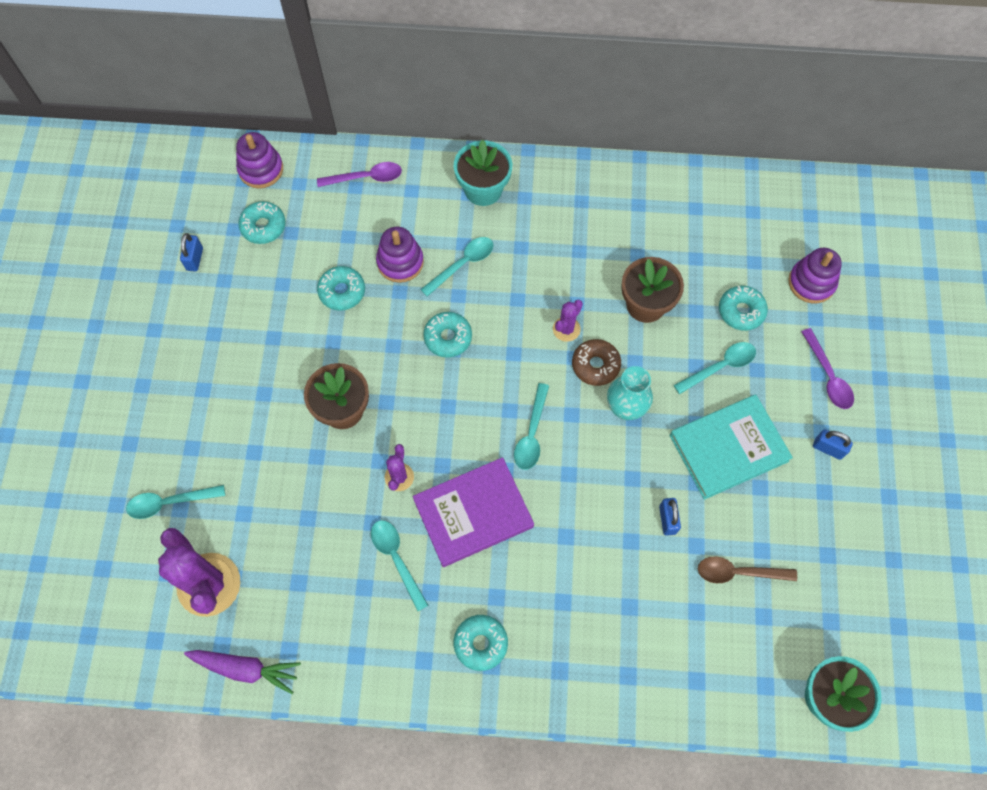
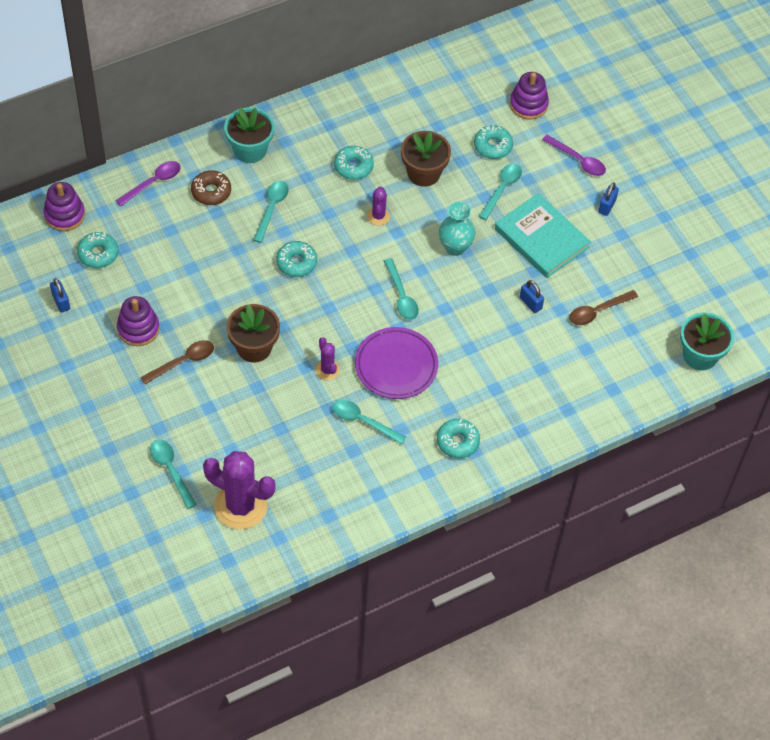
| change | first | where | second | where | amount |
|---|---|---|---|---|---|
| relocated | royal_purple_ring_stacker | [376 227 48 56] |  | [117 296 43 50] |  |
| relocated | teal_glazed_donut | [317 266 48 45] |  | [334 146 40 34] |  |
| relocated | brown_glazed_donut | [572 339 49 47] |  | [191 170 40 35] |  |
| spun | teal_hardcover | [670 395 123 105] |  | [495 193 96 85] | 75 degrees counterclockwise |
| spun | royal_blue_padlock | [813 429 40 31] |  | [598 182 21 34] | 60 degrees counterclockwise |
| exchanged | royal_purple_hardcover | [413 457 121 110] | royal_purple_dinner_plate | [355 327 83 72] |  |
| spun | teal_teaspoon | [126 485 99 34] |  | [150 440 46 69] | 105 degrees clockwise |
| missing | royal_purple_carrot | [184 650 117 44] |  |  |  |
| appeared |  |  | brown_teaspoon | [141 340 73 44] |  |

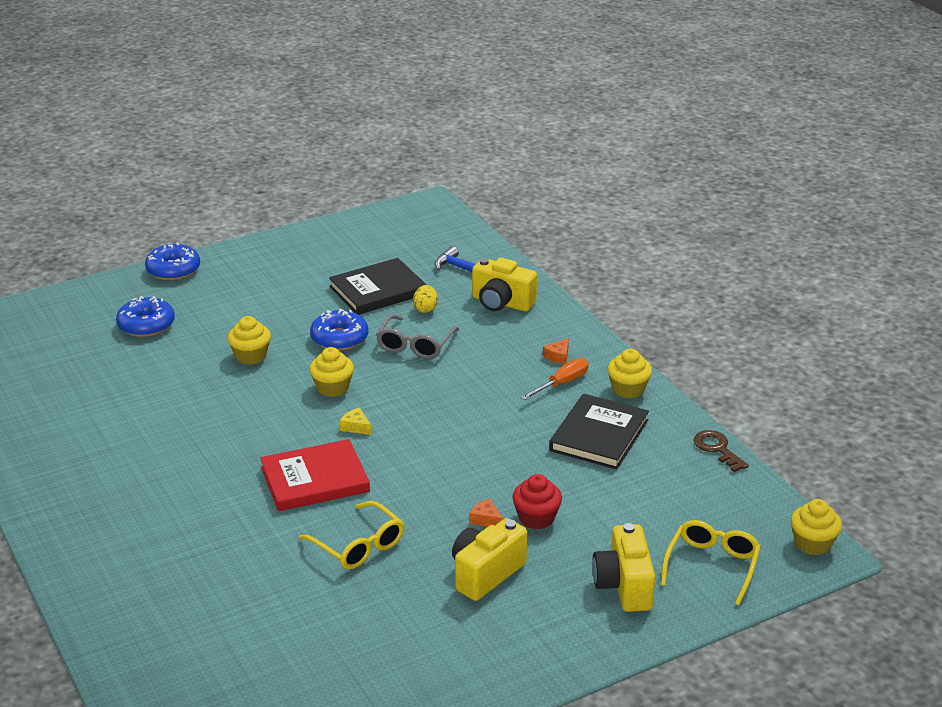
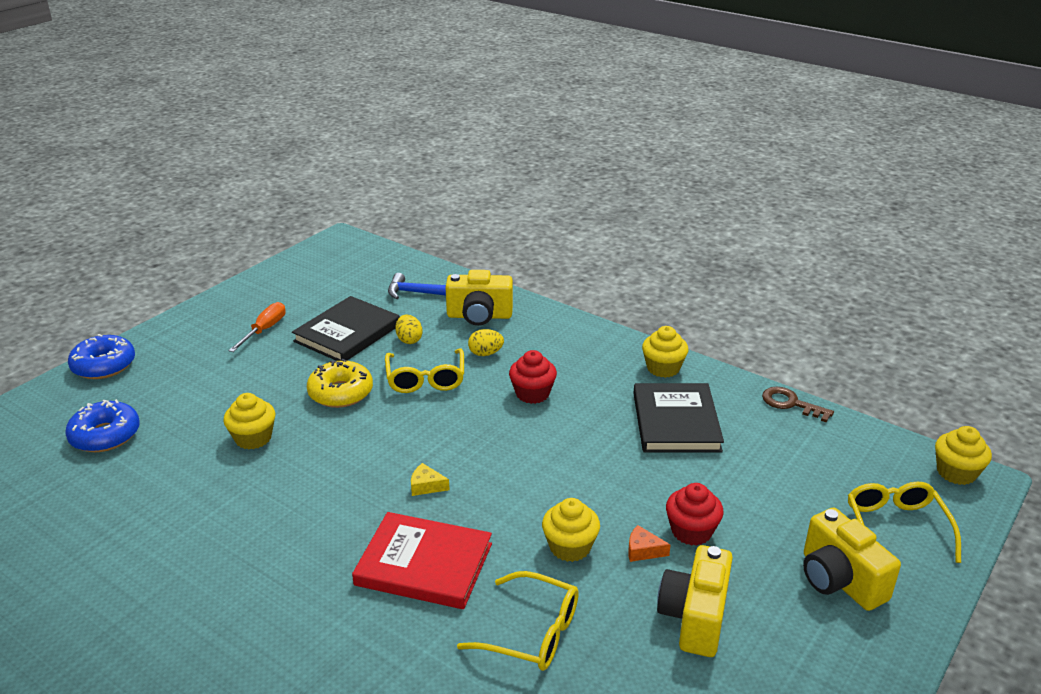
| change | first | where | second | where | amount |
|---|---|---|---|---|---|
| colour | royal_blue_glazed_donut | [310 309 59 42] | bright_yellow_glazed_donut | [307 359 66 49] |  |
| colour | grey_glasses | [376 314 83 45] | bright_yellow_glasses | [385 348 79 45] |  |
| missing | orange-coloured_cheese_wedge | [543 338 26 26] |  |  |  |
| relocated | bright_yellow_cupcake | [309 347 45 50] |  | [542 498 58 64] |  |
| relocated | orange-coloured_flat_screwdriver | [521 358 68 42] |  | [228 302 58 50] |  |
| spun | crimson_hardcover | [260 439 110 72] |  | [352 512 140 97] | 60 degrees clockwise |
| appeared |  |  | bright_yellow_egg | [468 329 36 27] |  |
| appeared |  |  | crimson_cupcake | [509 350 48 54] |  |

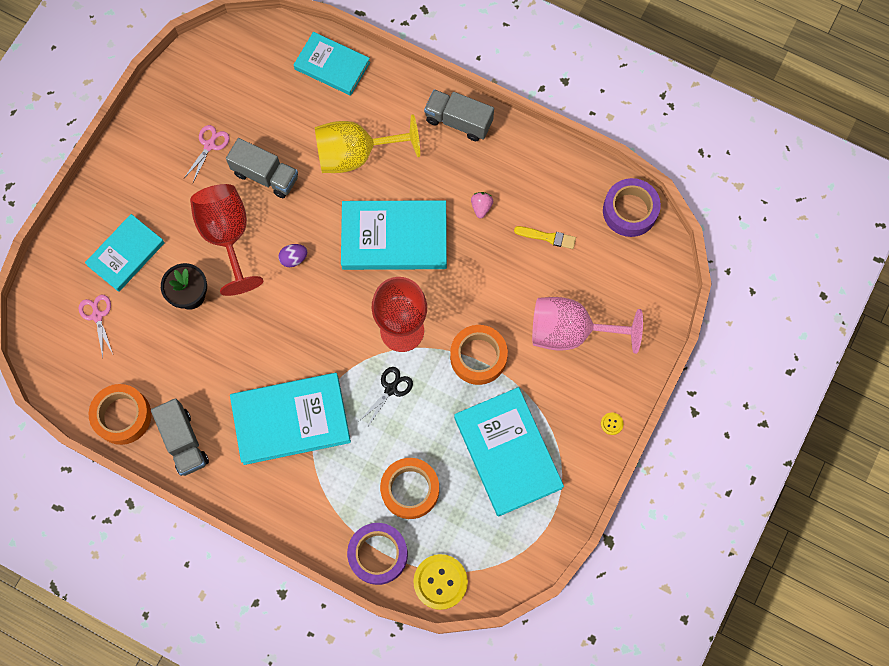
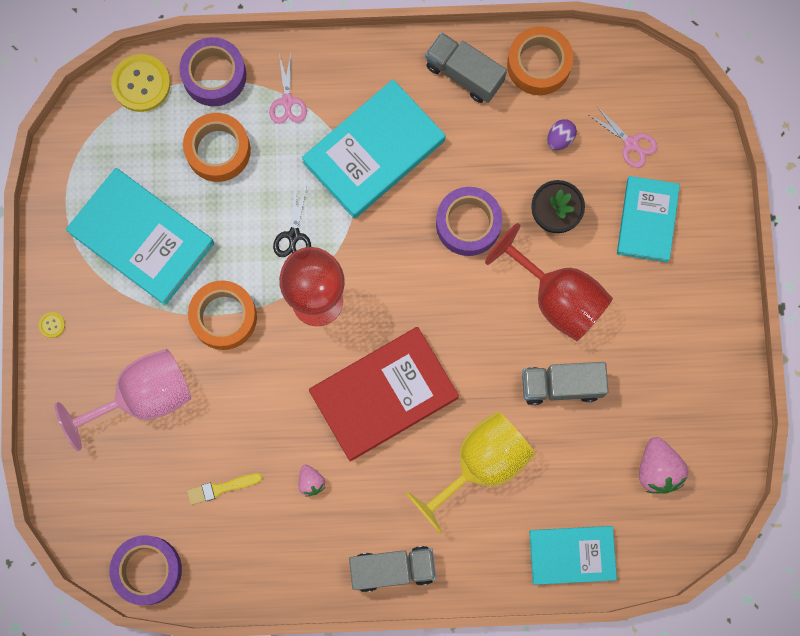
| change | first | where | second | where | amount |
|---|---|---|---|---|---|
| relocated | rosy_scissors | [184 125 46 57] |  | [269 54 38 70] |  |
| colour | teal_hardcover | [341 200 106 70] | crimson_hardcover | [309 327 150 134] |  |
| relocated | royal_purple_egg | [279 244 28 23] |  | [547 119 30 31] |  |
| appeared |  |  | royal_purple_tape | [436 187 66 69] |  |
| appeared |  |  | rosy_toy_strawberry | [639 437 49 56] |  |

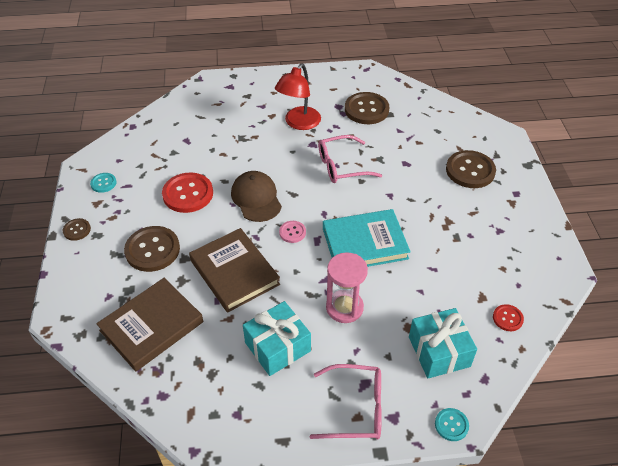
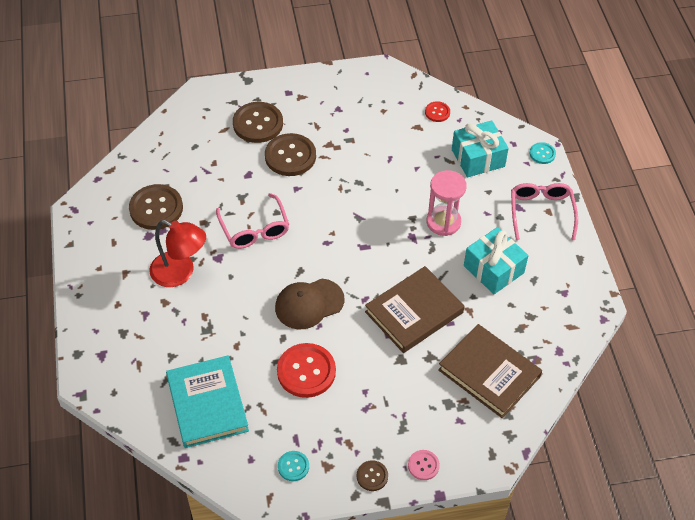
| change | first | where | second | where | amount |
|---|---|---|---|---|---|
| relocated | teal_hardcover | [323 209 88 58] |  | [166 355 83 93] |  |
| relocated | rosy_shirt_button | [279 221 27 22] |  | [408 450 32 30] |  |
| relocated | brown_shirt_button | [124 226 56 46] |  | [265 133 51 43] |  |

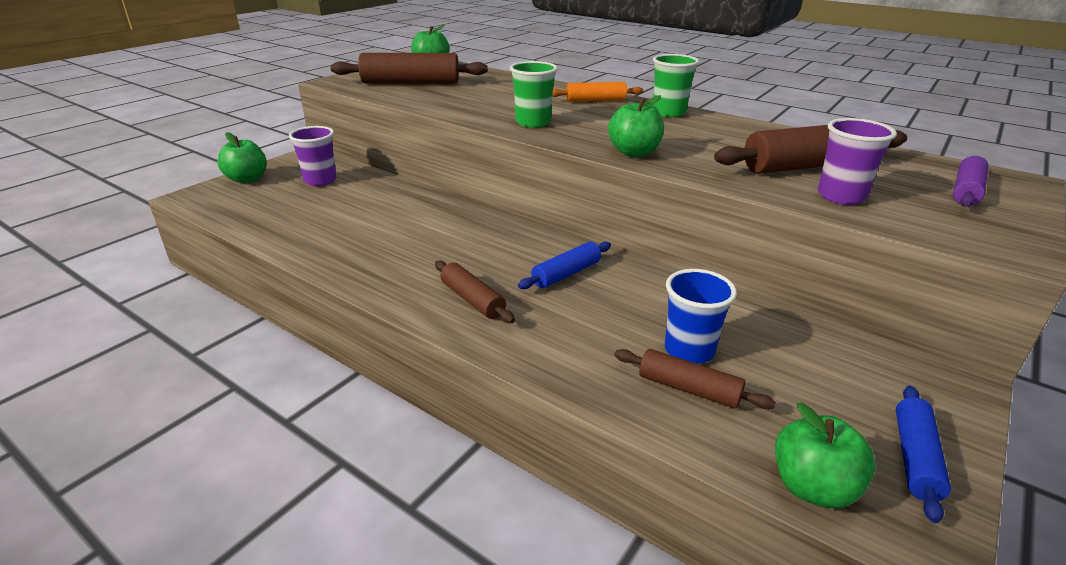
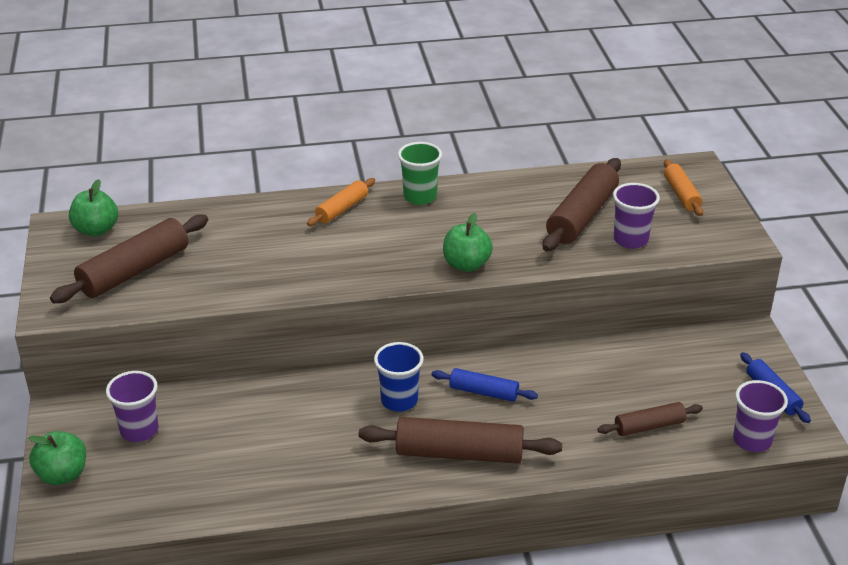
| change | first | where | second | where | amount |
|---|---|---|---|---|---|
| missing | green_beaker | [510 61 48 67] |  |  |  |
| colour | royal_purple_pastry_roller | [953 156 35 51] | orange-coloured_pastry_roller | [664 159 39 57] |  |
| spun | royal_blue_pastry_roller | [518 242 93 47] |  | [431 368 107 34] | 75 degrees counterclockwise |
| size | brown_pastry_roller | [435 260 80 63] |  | [359 417 203 47] | x1.75 |
| relocated | royal_blue_beaker | [665 269 72 95] |  | [374 342 50 70] |  |
| exchanged | green_apple_fruit | [775 403 101 105] | royal_purple_beaker | [733 380 55 72] |  |

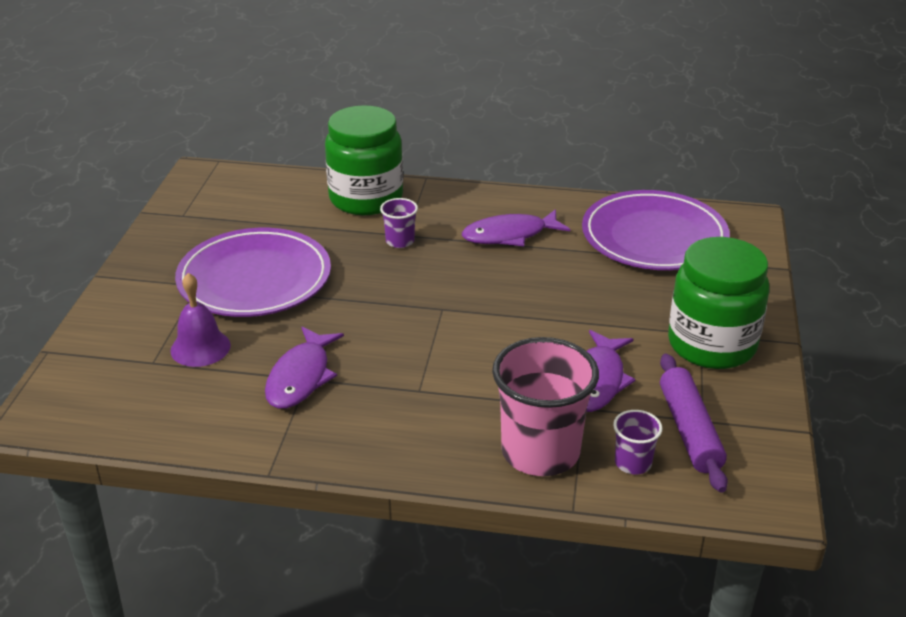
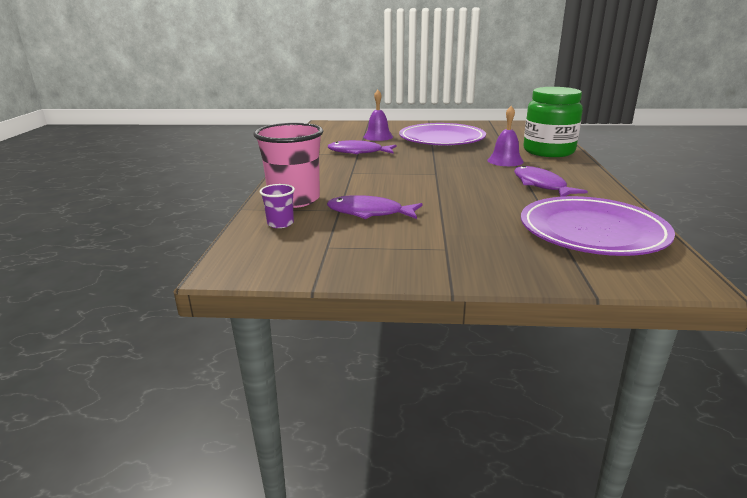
| change | first | where | second | where | amount |
|---|---|---|---|---|---|
| exchanged | royal_purple_beaker | [380 198 38 50] | royal_purple_hand_bell | [488 106 36 60] |  |
| missing | green_jar | [668 237 101 132] |  |  |  |
| missing | royal_purple_pastry_roller | [660 354 68 139] |  |  |  |

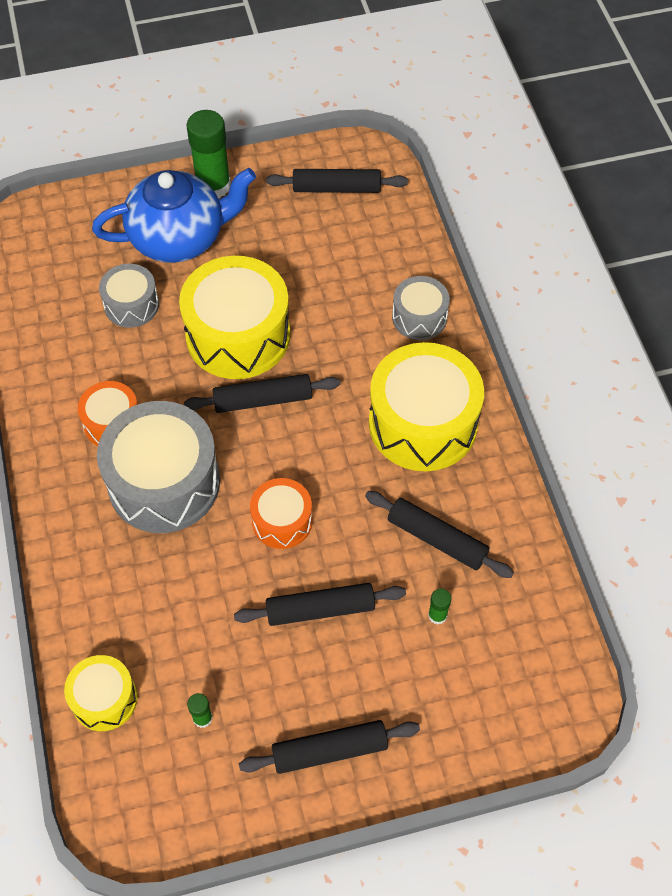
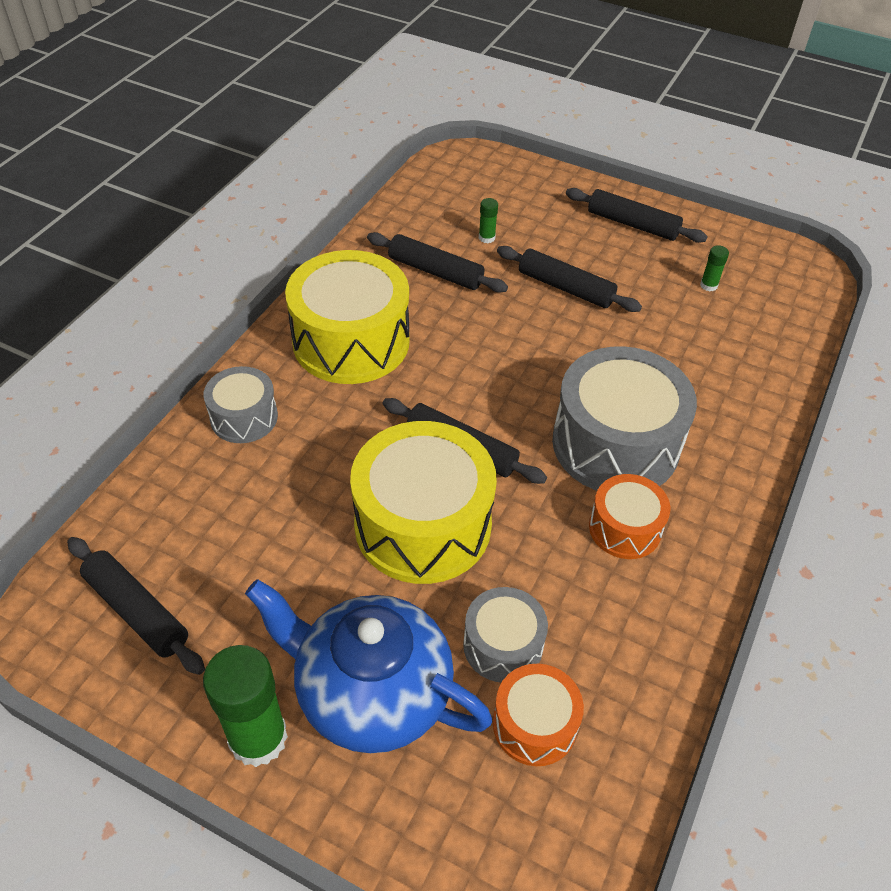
| change | first | where | second | where | amount |
|---|---|---|---|---|---|
| relocated | orange-coloured_toy_drum | [250 478 62 71] |  | [493 664 91 102] |  |
| spun | black_pastry_roller | [365 491 149 87] |  | [367 232 141 61] | 45 degrees counterclockwise |
| missing | bright_yellow_toy_drum | [64 655 73 76] |  |  |  |

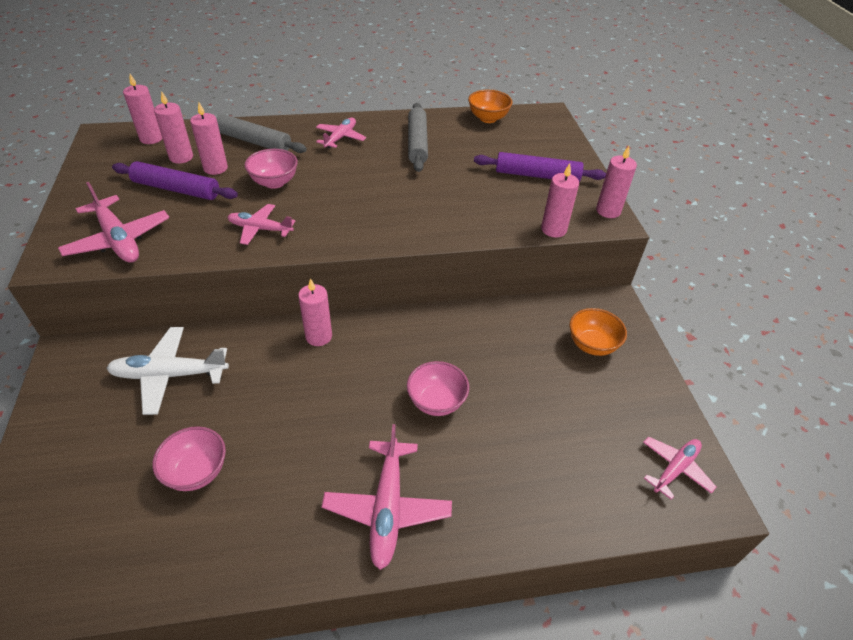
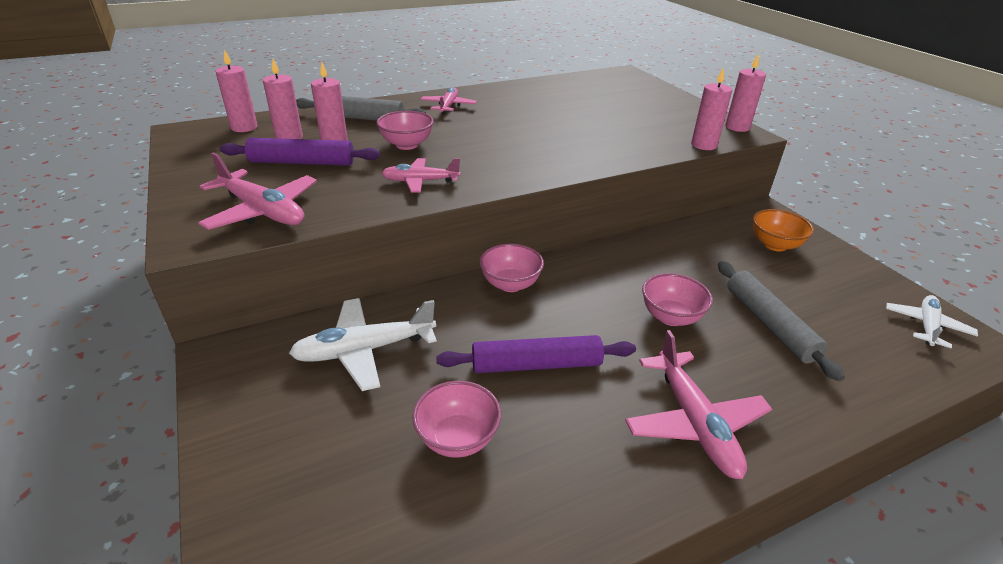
| change | first | where | second | where | amount |
|---|---|---|---|---|---|
| missing | orange-coloured_serving_bowl | [468 90 45 33] |  |  |  |
| relocated | grey_pastry_roller | [408 103 20 69] |  | [718 261 127 120] |  |
| relocated | royal_purple_pastry_roller | [474 152 132 30] |  | [436 335 200 38] |  |
| exchanged | rosy_pillar_candle | [298 278 34 68] | rosy_serving_bowl | [479 243 65 49] |  |
| colour | rosy_plane | [643 436 73 64] | white_plane | [886 295 92 54] |  |

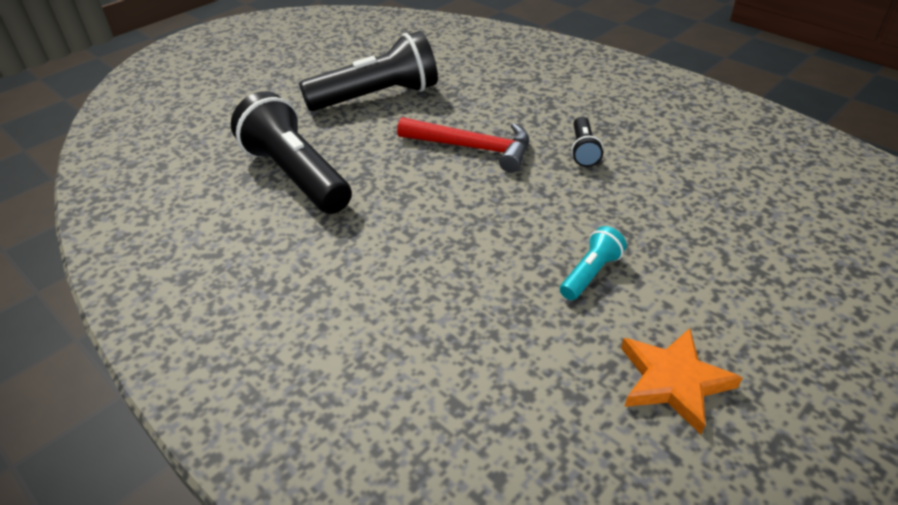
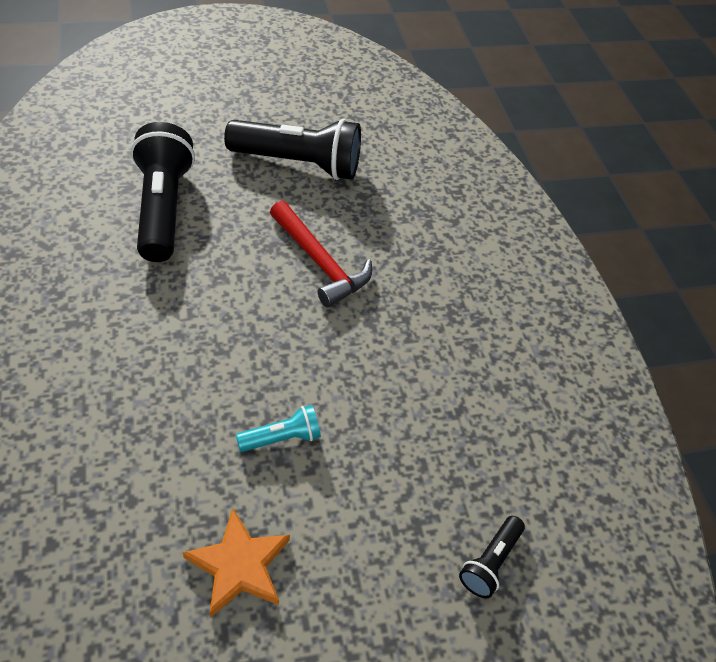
| change | first | where | second | where | amount |
|---|---|---|---|---|---|
| relocated | black_pocket_torch | [571 117 33 50] |  | [459 516 66 82] |  |

